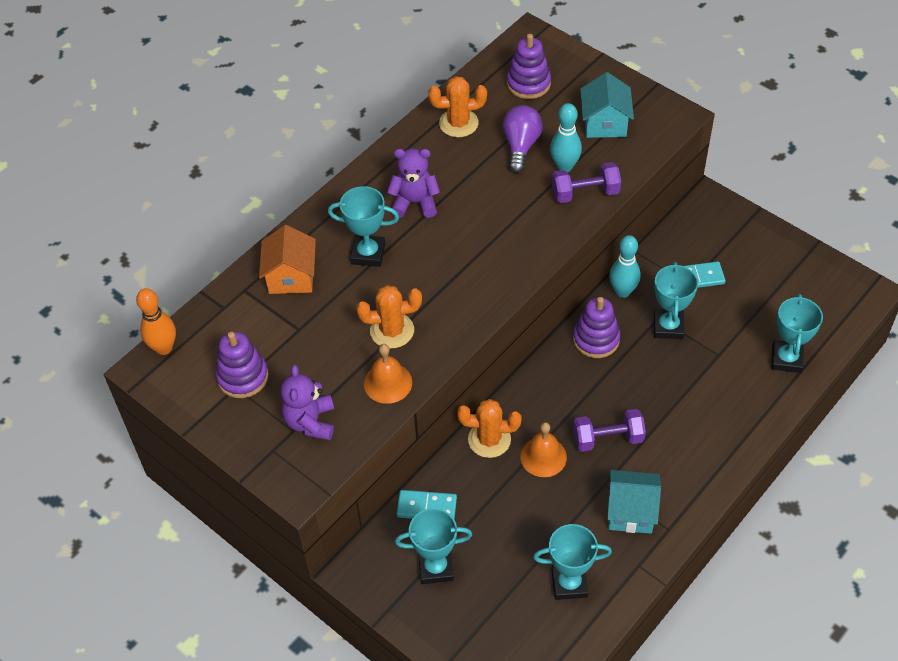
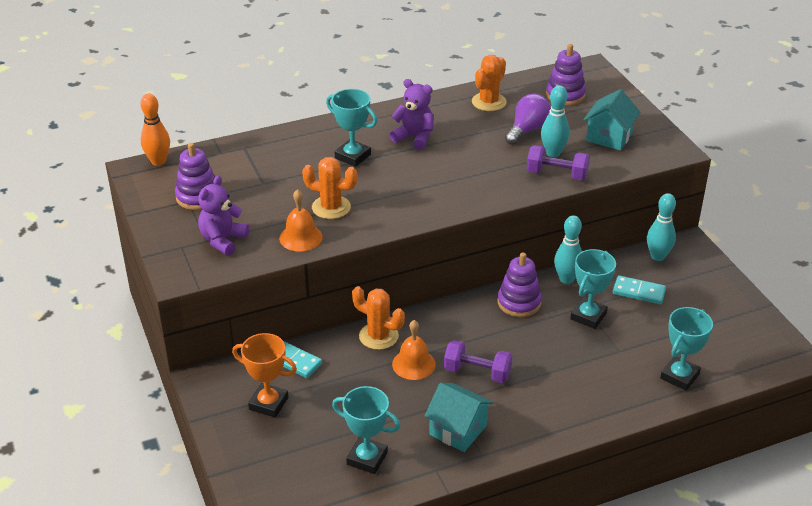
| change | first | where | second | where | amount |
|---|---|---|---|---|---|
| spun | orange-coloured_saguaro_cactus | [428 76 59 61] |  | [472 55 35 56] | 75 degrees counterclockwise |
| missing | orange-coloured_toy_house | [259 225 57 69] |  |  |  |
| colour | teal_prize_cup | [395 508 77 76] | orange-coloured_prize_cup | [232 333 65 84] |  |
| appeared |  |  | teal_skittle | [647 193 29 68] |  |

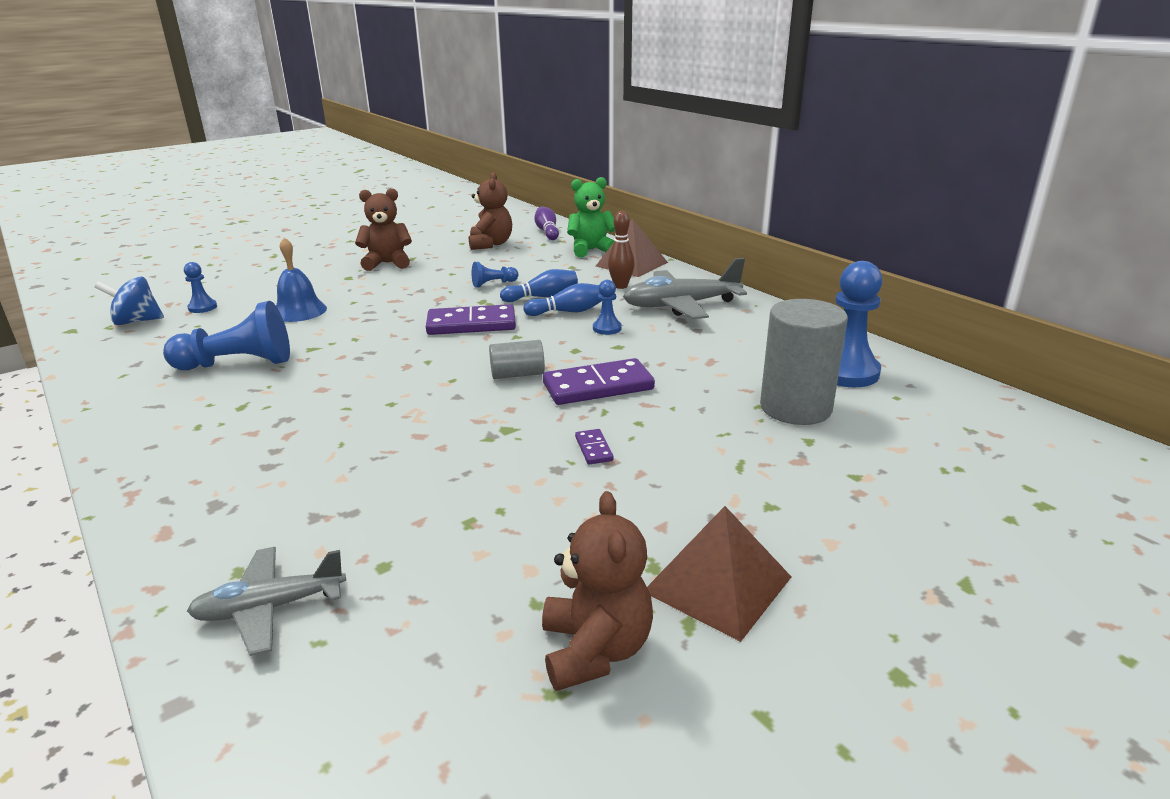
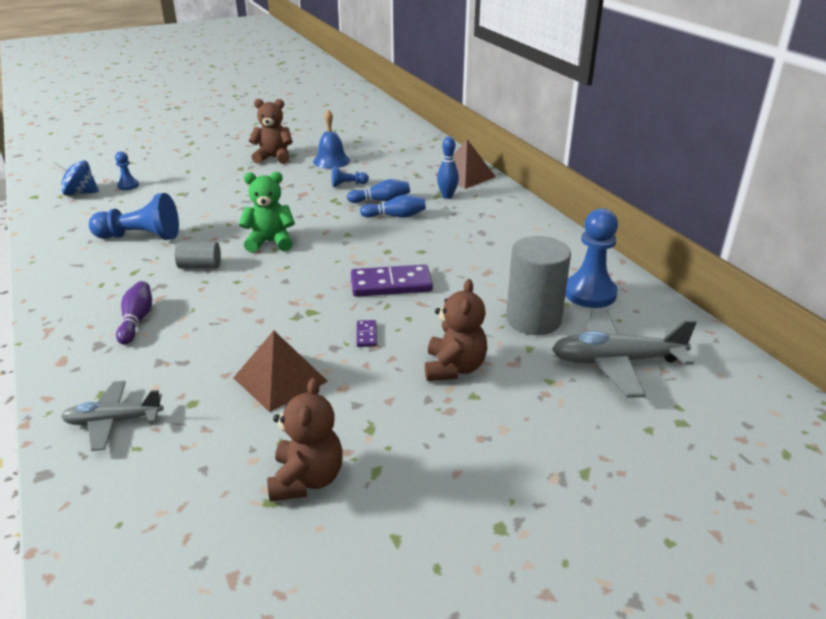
| change | first | where | second | where | amount |
|---|---|---|---|---|---|
| relocated | brown_stuffed_bear | [469 172 43 78] |  | [425 279 62 102] |  |
| relocated | green_stuffed_bear | [567 177 48 80] |  | [239 172 56 81] |  |
| relocated | royal_purple_skittle | [534 206 25 34] |  | [116 281 36 64] |  |
| colour | brown_skittle | [608 211 27 78] | royal_blue_skittle | [437 136 22 63] |  |
| relocated | royal_blue_hand_bell | [276 237 51 85] |  | [313 110 37 59] |  |
| relocated | grey_plane | [623 258 124 61] |  | [552 309 145 89] |  |
| missing | royal_blue_game_pawn | [593 280 29 55] |  |  |  |
| missing | royal_purple_domino_tile | [426 304 90 31] |  |  |  |
| relocated | grey_cylinder_shape | [489 340 56 39] |  | [175 242 46 27] |  |
| relocated | brown_pyramid_shape | [647 506 144 136] |  | [233 330 95 82] |  |

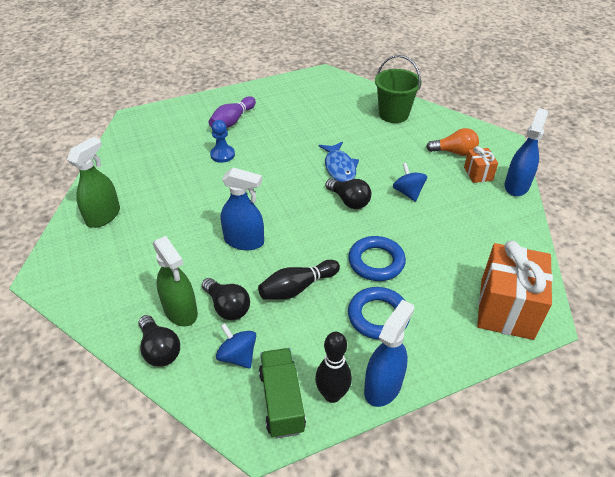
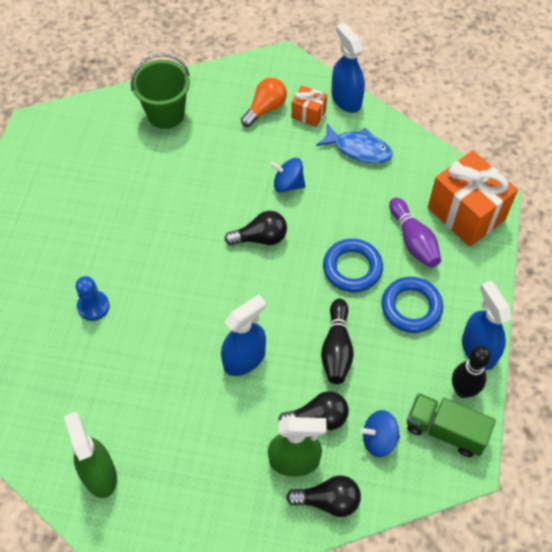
| change | first | where | second | where | amount |
|---|---|---|---|---|---|
| relocated | royal_purple_skittle | [209 96 47 32] |  | [389 198 52 70] |  |
| relocated | royal_blue_fish_figure | [319 142 40 40] |  | [316 124 77 40] |  |

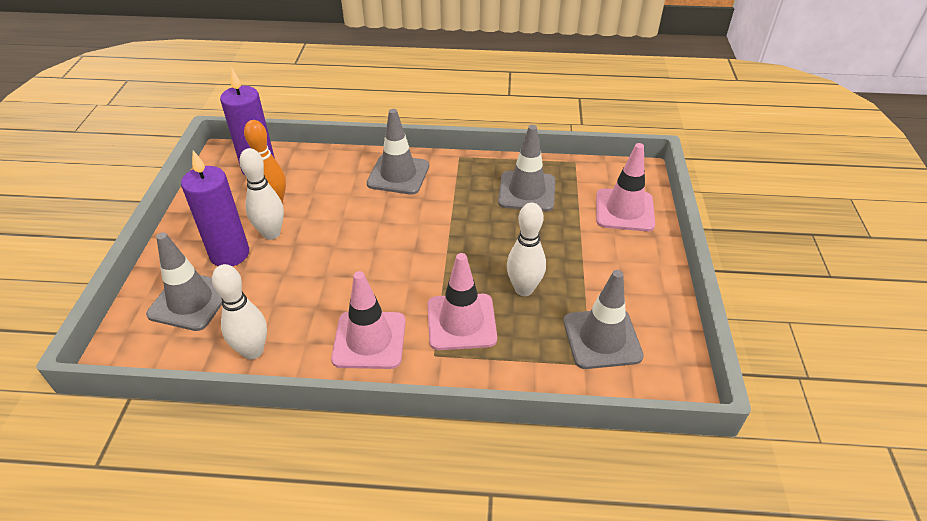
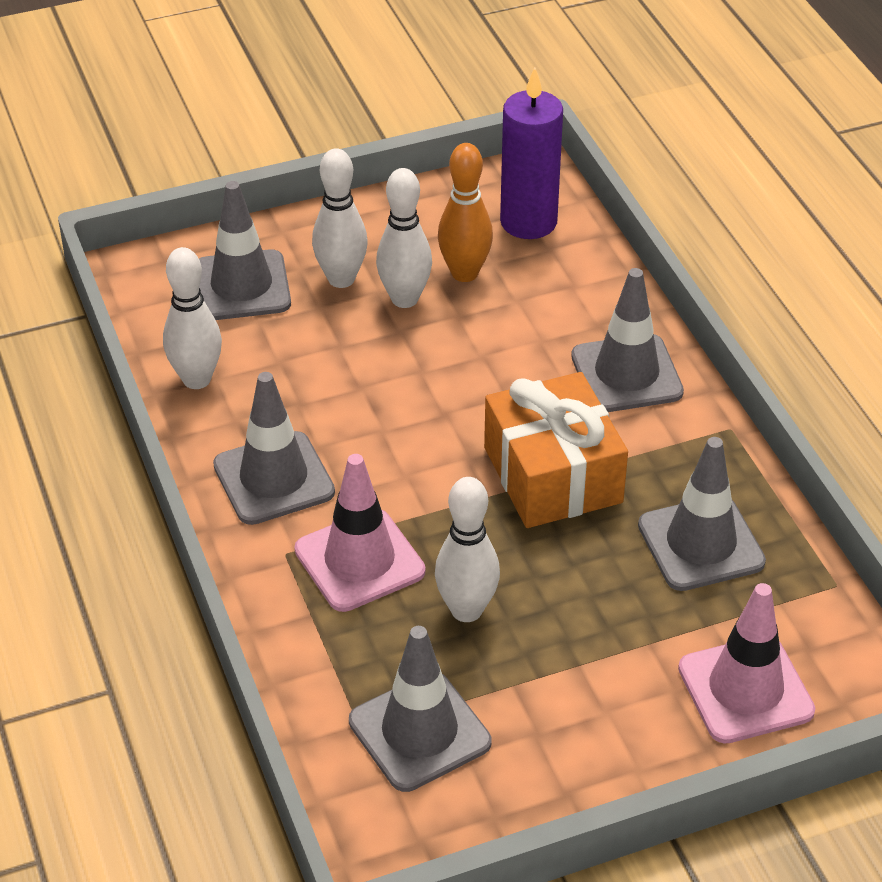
| change | first | where | second | where | amount |
|---|---|---|---|---|---|
| exchanged | royal_purple_pillar_candle | [181 151 68 115] | white_skittle | [312 148 56 140] |  |
| colour | rosy_safety_cone | [331 271 75 98] | grey_safety_cone | [213 372 122 153] |  |
| appeared |  |  | orange-coloured_present | [484 372 144 156] |  |

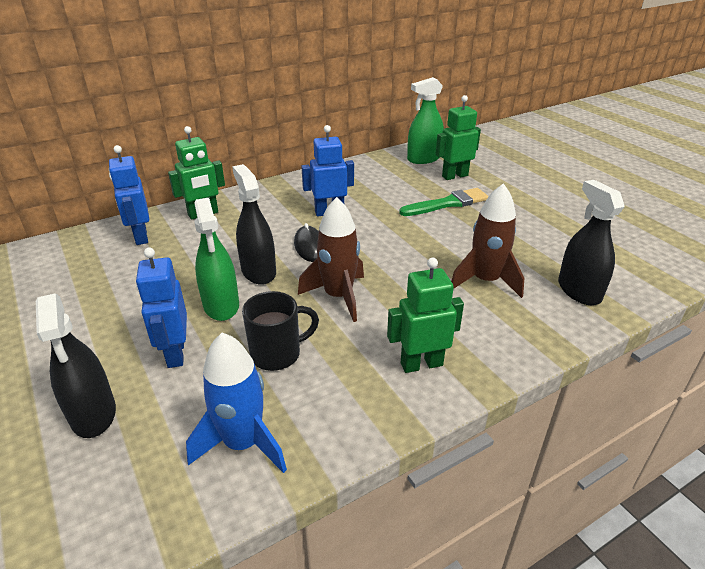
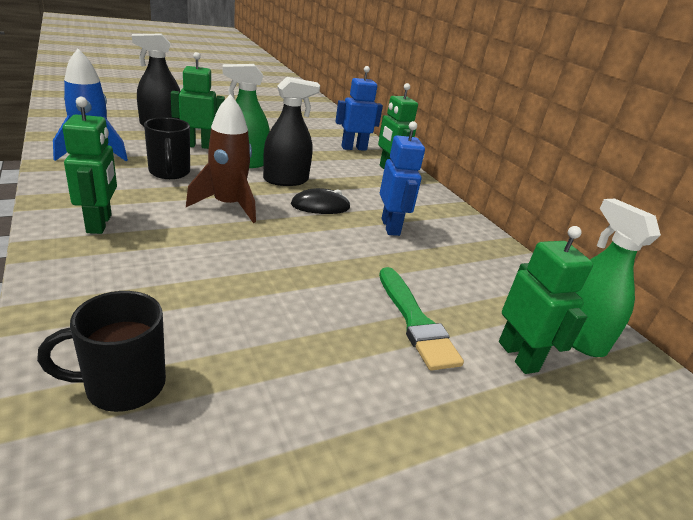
| change | first | where | second | where | amount |
|---|---|---|---|---|---|
| exchanged | black_spray_bottle | [558 180 67 125] | black_coffee_mug | [37 291 129 121] |  |
| missing | brown_rocket | [451 183 73 115] |  |  |  |
| colour | royal_blue_robot_figure | [136 247 51 121] | green_robot_figure | [171 52 54 97] |  |

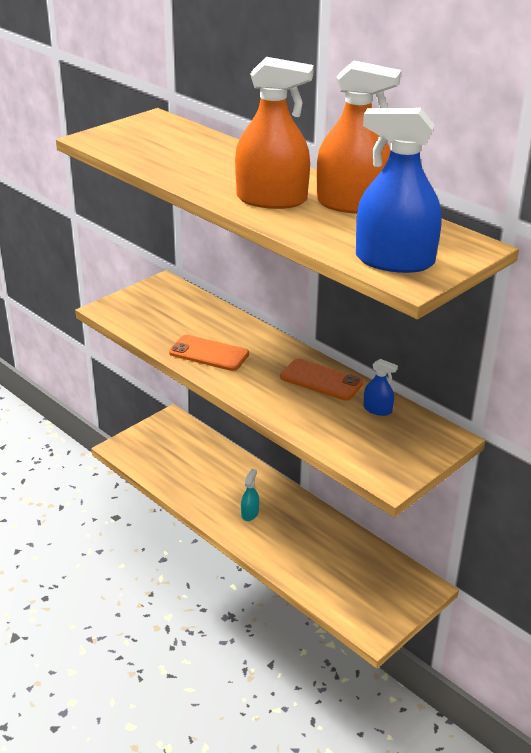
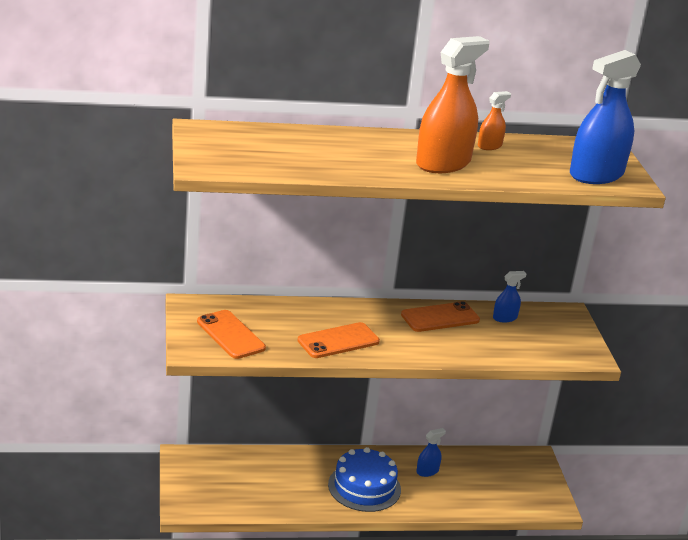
| change | first | where | second | where | amount |
|---|---|---|---|---|---|
| size | orange-coloured_spray_bottle | [316 60 85 154] |  | [478 91 33 59] | x0.46 |
| exchanged | teal_spray_bottle | [241 469 18 52] | royal_blue_layer_cake | [328 447 73 65] |  |
| appeared |  |  | orange-coloured_phone | [197 310 69 49] |  |
| appeared |  |  | royal_blue_spray_bottle | [416 428 30 49] |  |

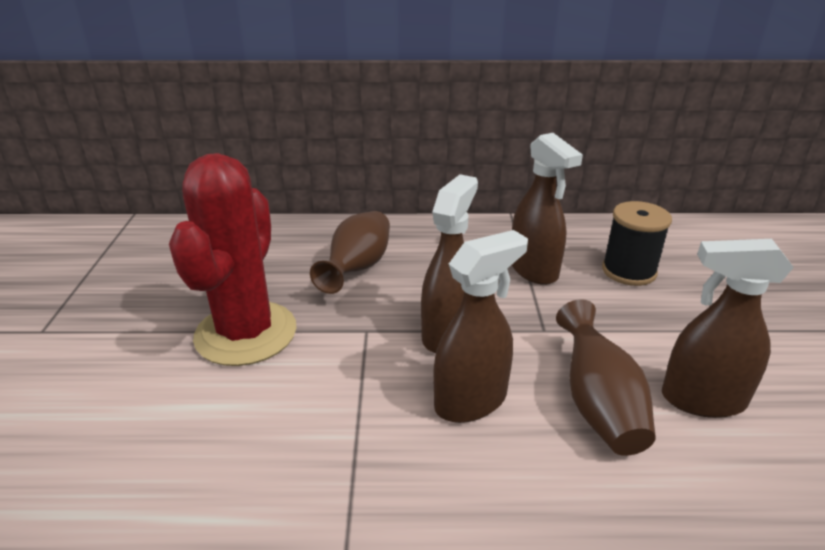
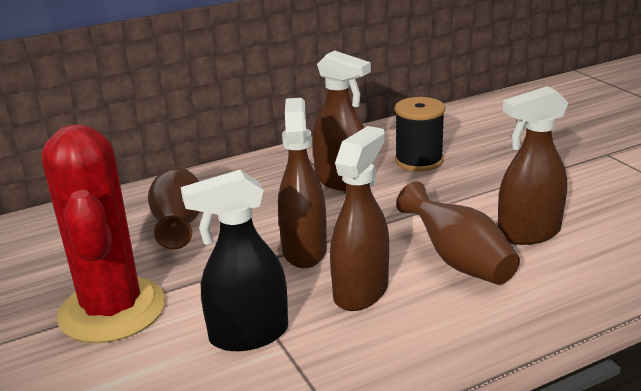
| change | first | where | second | where | amount |
|---|---|---|---|---|---|
| appeared |  |  | black_spray_bottle | [181 170 107 181] |  |

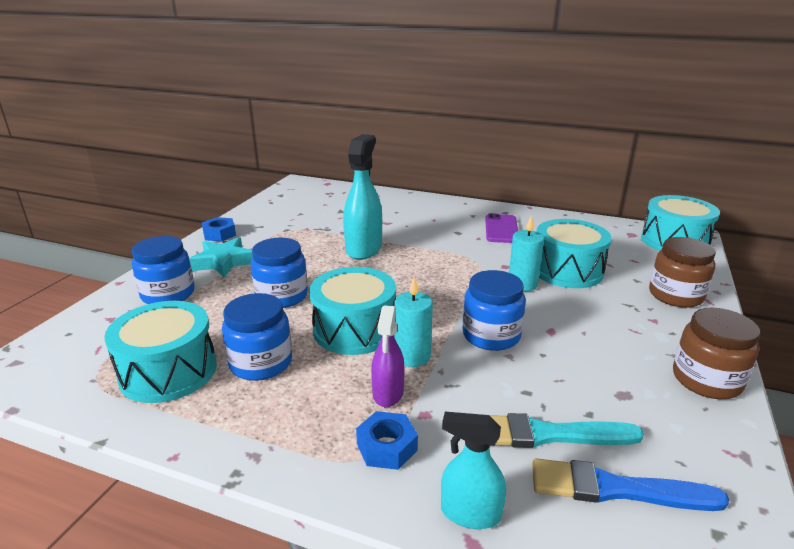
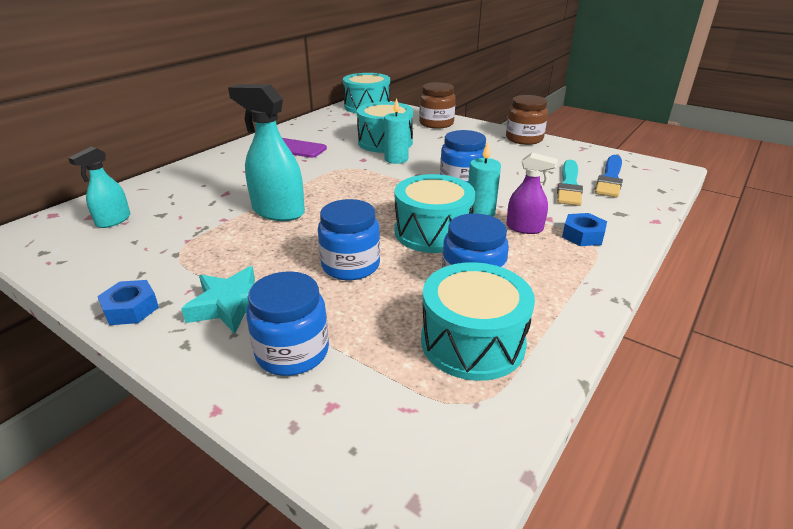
| change | first | where | second | where | amount |
|---|---|---|---|---|---|
| relocated | teal_spray_bottle | [441 412 65 117] |  | [68 147 62 81] |  |

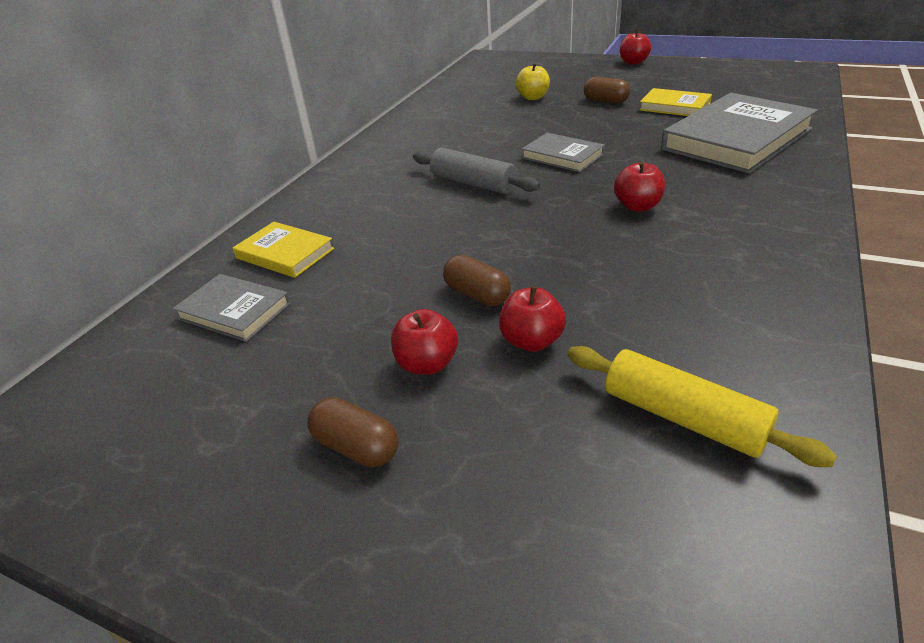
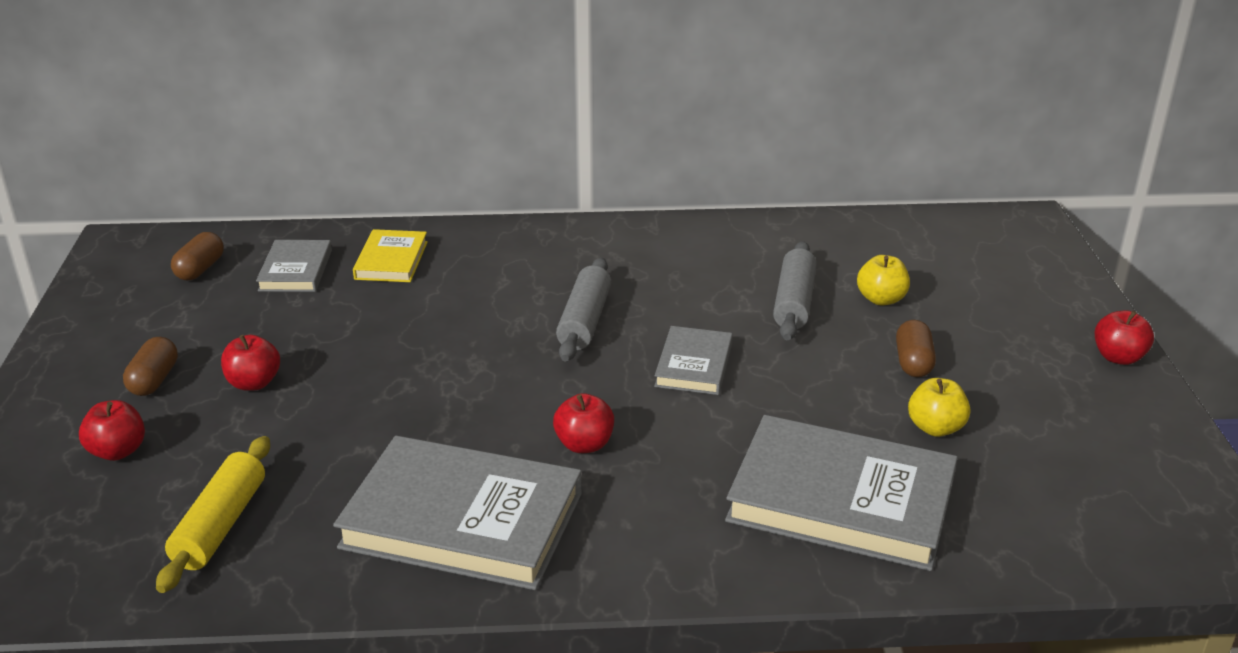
| change | first | where | second | where | amount |
|---|---|---|---|---|---|
| exchanged | bright_yellow_hardcover | [639 88 73 28] | bright_yellow_apple_fruit | [908 378 62 59] |  |
| relocated | brown_pill | [443 255 68 51] |  | [171 232 53 48] |  |
| relocated | crimson_apple_fruit | [499 286 67 66] |  | [79 400 66 61] |  |
| appeared |  |  | grey_pastry_roller | [773 241 44 99] |  |
| appeared |  |  | grey_hardcover | [333 436 249 154] |  |

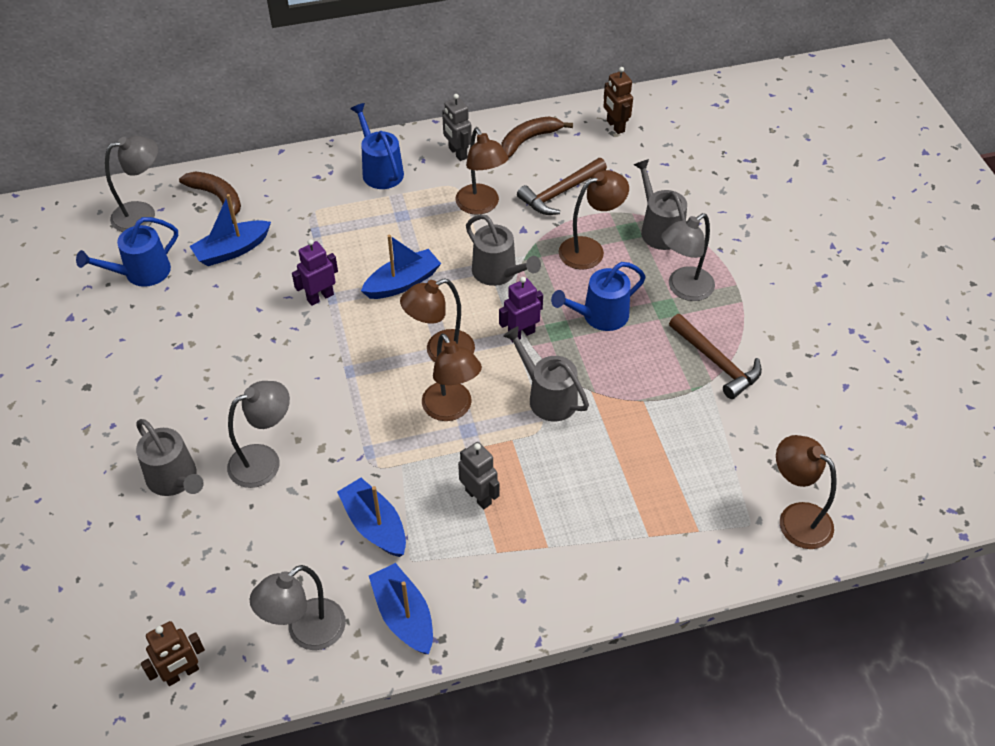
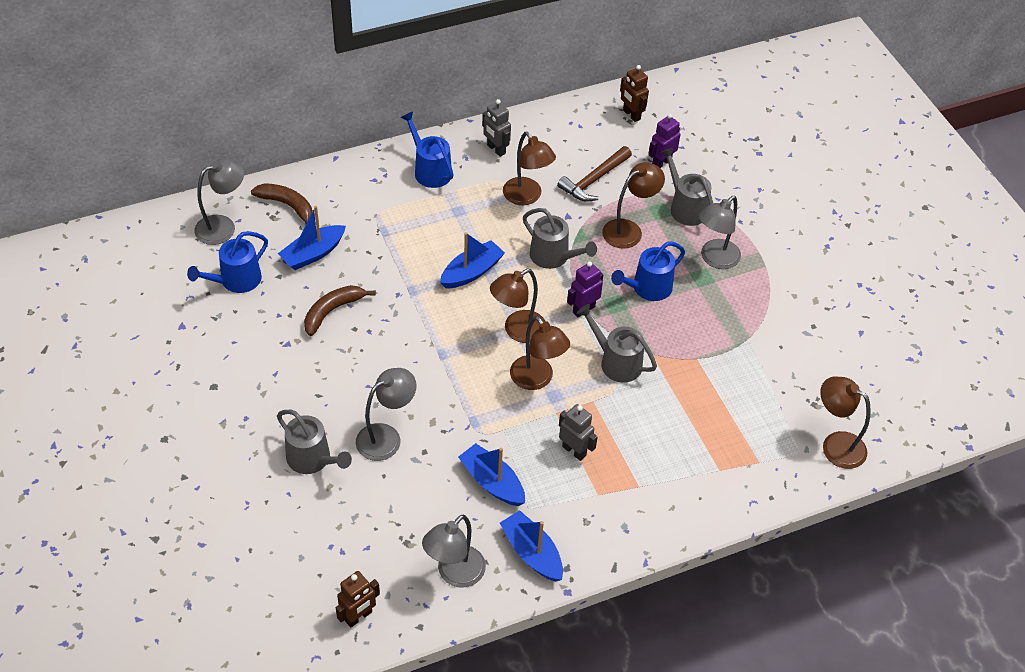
| change | first | where | second | where | amount |
|---|---|---|---|---|---|
| relocated | brown_banana_fruit | [501 117 72 40] |  | [304 285 72 51] |  |
| relocated | royal_purple_robot_figure | [292 239 46 67] |  | [648 114 33 54] |  |
| missing | brown_carpenter's_hammer | [669 314 93 85] |  |  |  |

